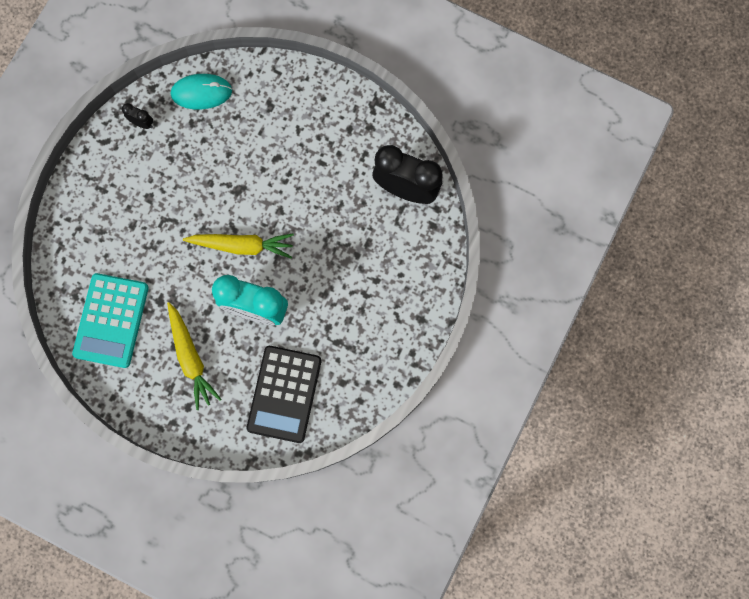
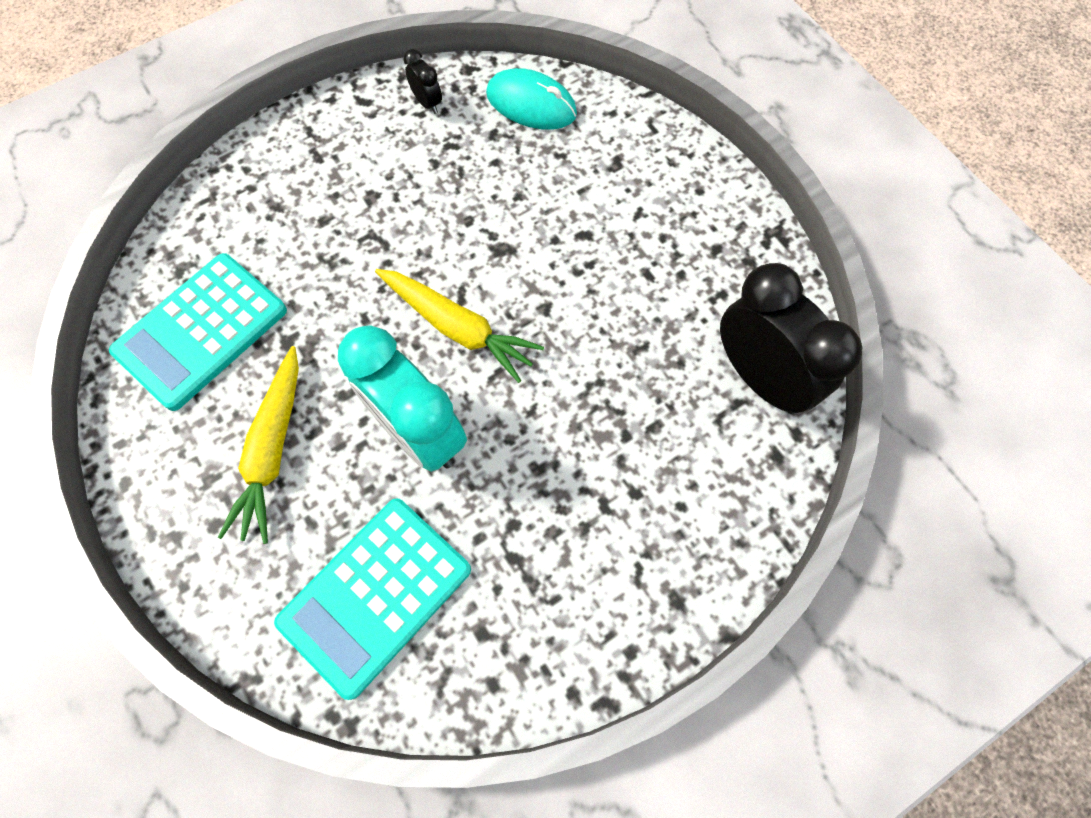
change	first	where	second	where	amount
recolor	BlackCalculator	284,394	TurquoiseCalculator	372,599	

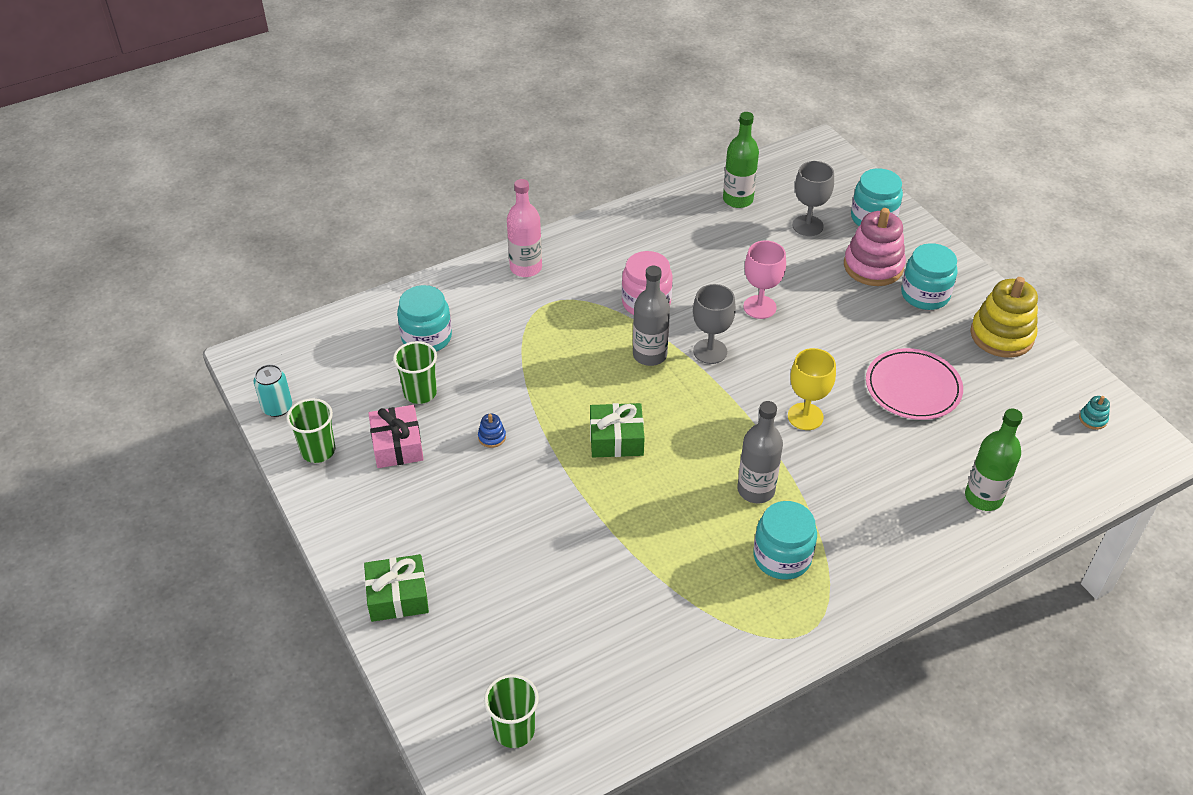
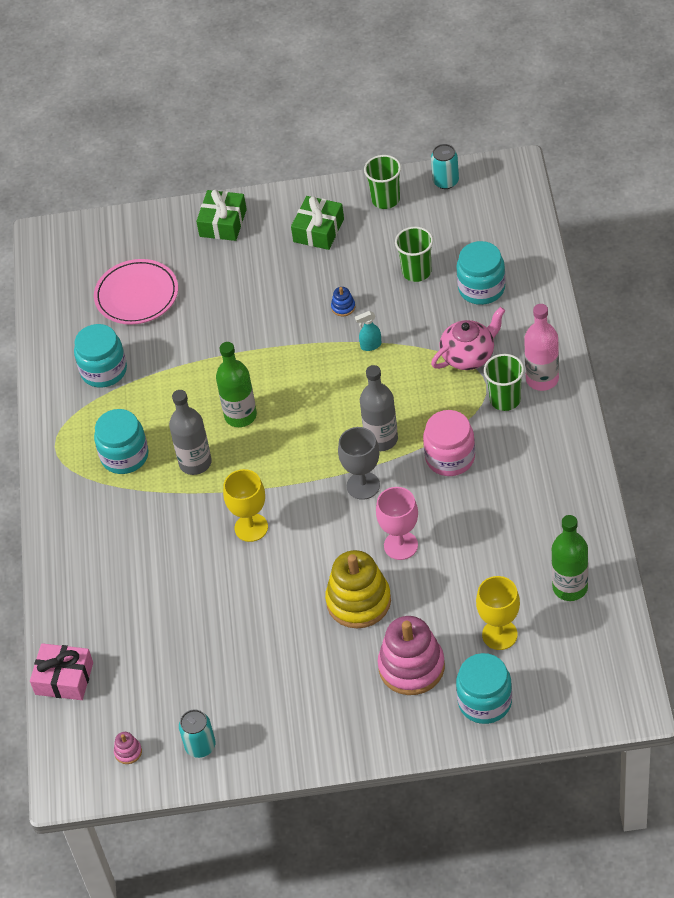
change	first	where	second	where	amount
move	PinkGift	396,436		61,671	
move	TurquoiseJar	929,276		100,356	
move	PinkPlate	914,384		136,292	
recolor	TurquoiseStackingToy	1094,413	PinkStackingToy	128,748	
insert			TurquoiseCan	197,733	
move	GreenBottle	994,459		236,384	
move	GreenGift	617,430		317,223	
move	YellowStackingToy	1004,317		358,589	
insert			TurquoiseSprayBottle	368,331	
insert			PinkTeapot	468,338	
recolor	GreyGoblet	813,198	YellowGoblet	498,613	
move	GreenCup	511,711		504,382	

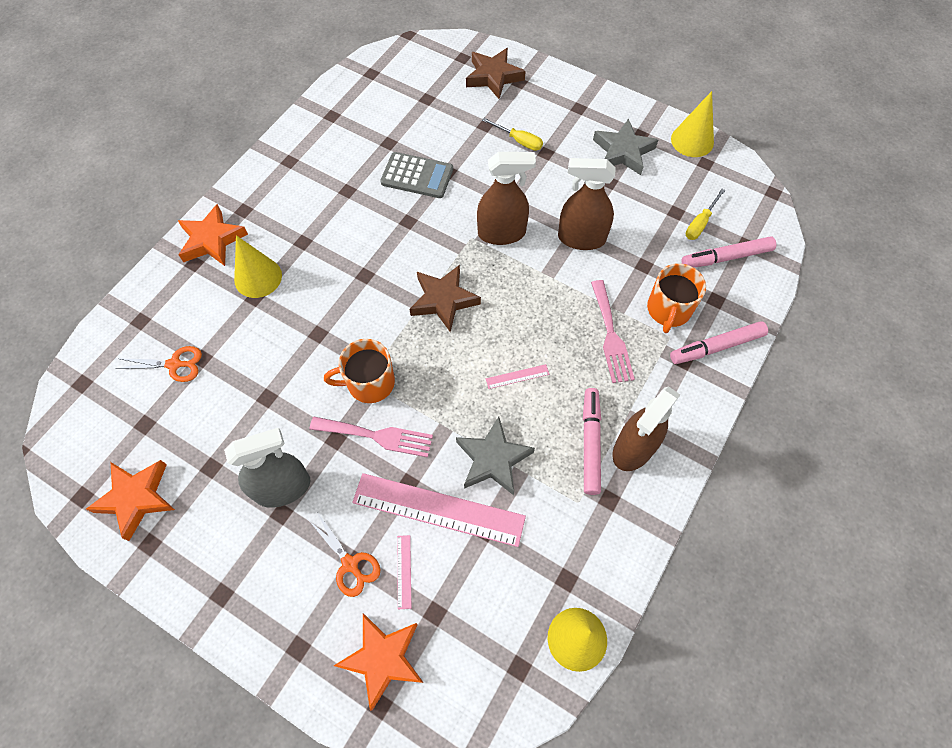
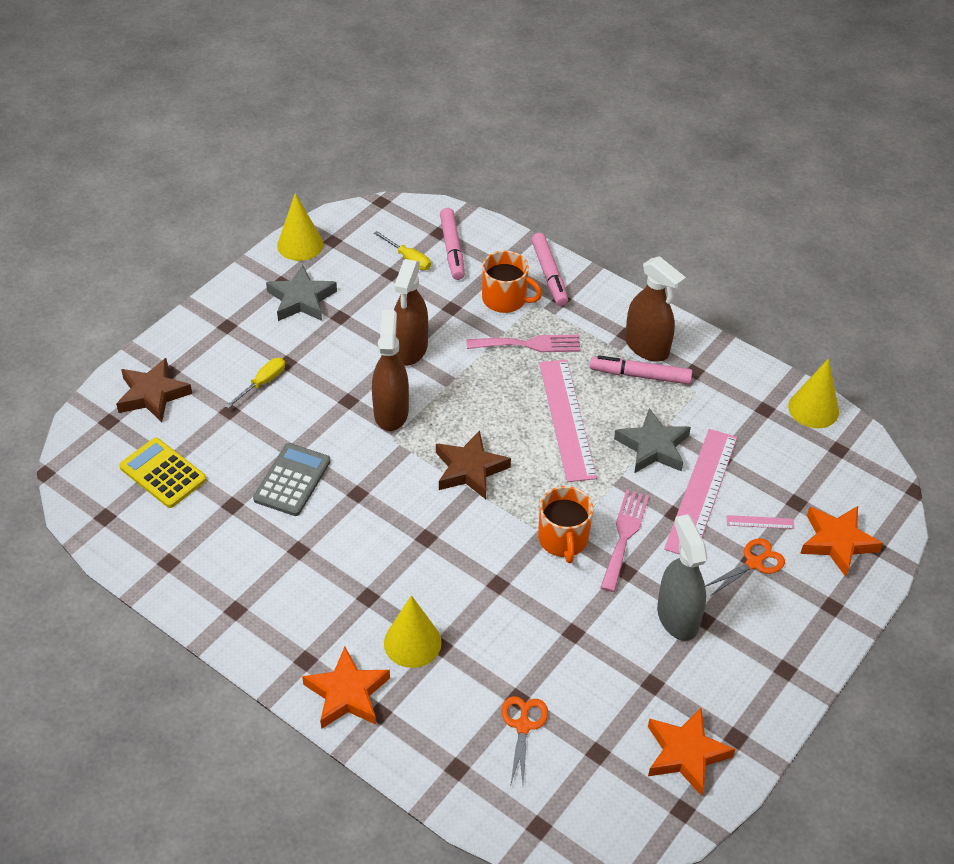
change	first	where	second	where	amount
insert			YellowCalculator	163,473	
resize	PinkRuler	517,376		568,421	x2.49

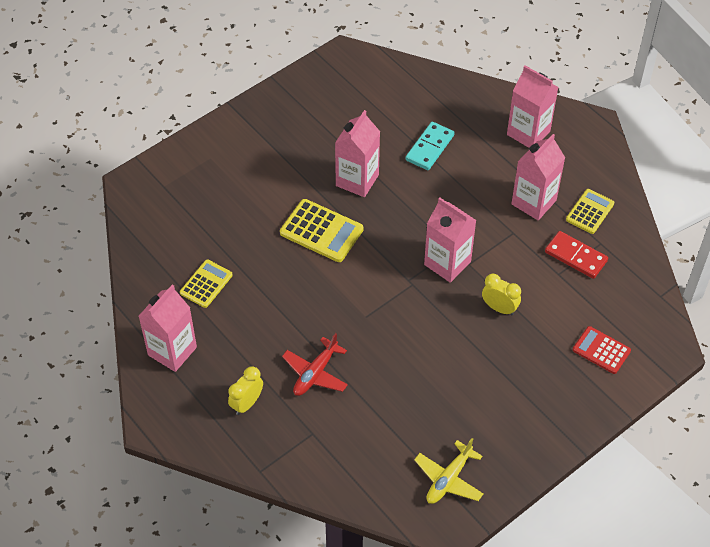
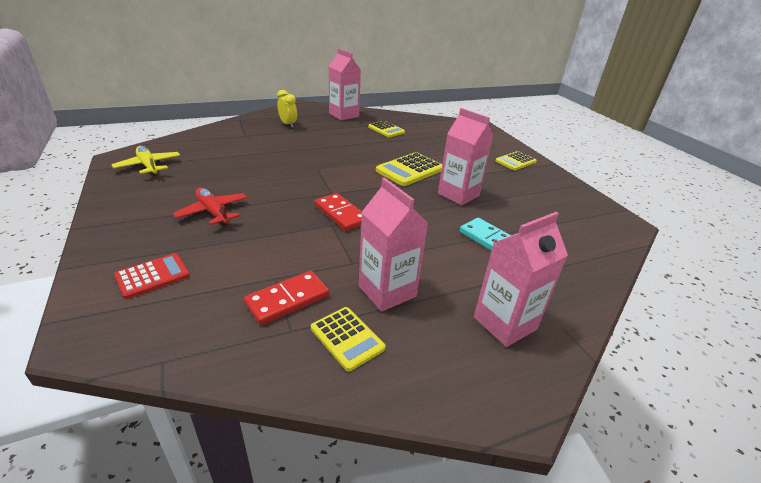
change	first	where	second	where	amount
move	RedPlane	315,364		210,207	
replace	PinkCarton	450,240	RedDomino	338,212	
insert			YellowCalculator	516,160	
delete	YellowClock	501,294			

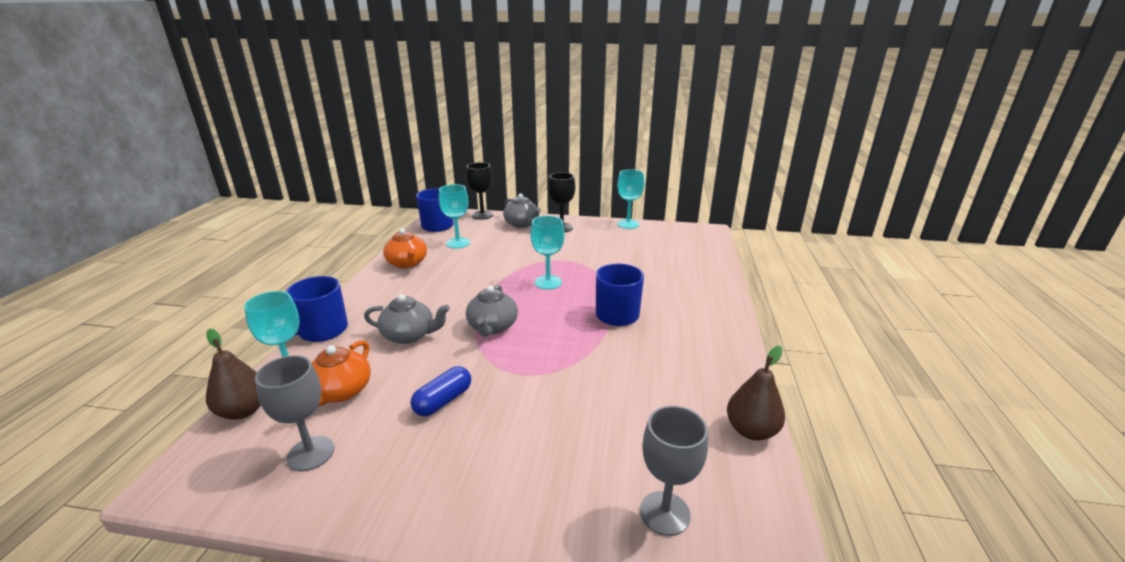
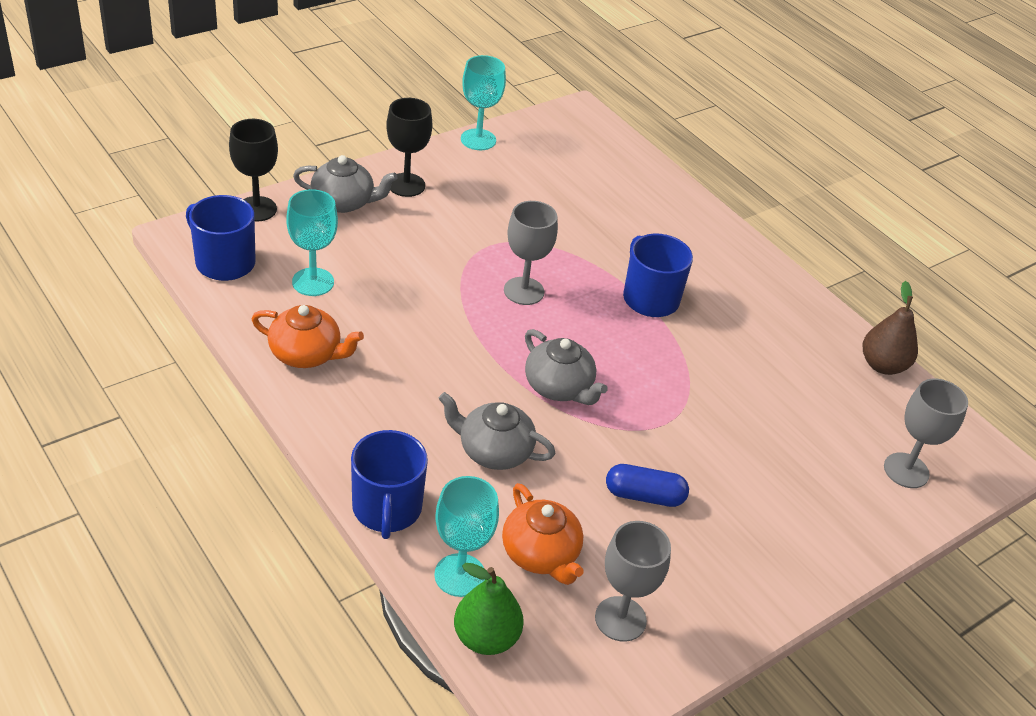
change	first	where	second	where	amount
rotate	GreyTeapot	407,319		497,431	120 degrees counterclockwise
recolor	BrownPear	233,374	GreenPear	489,609	
recolor	TurquoiseGoblet	547,253	GreyGoblet	531,253	
rotate	BlueCapsule	441,391		647,485	75 degrees counterclockwise

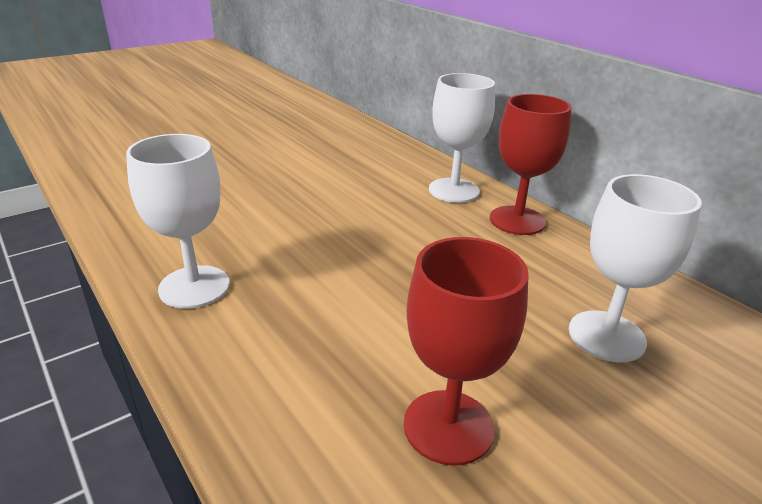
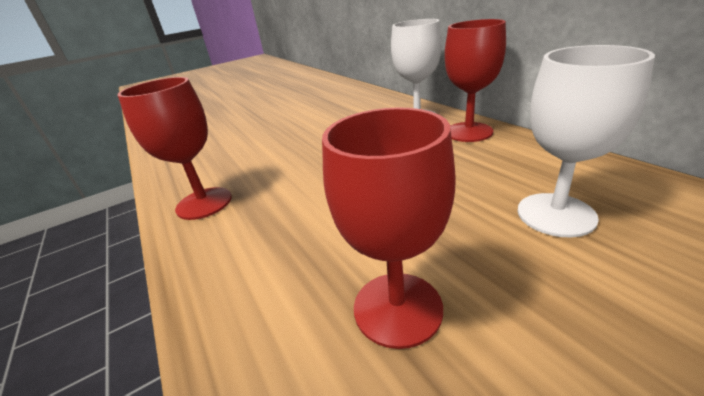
change	first	where	second	where	amount
recolor	WhiteGoblet	178,221	RedGoblet	174,148	

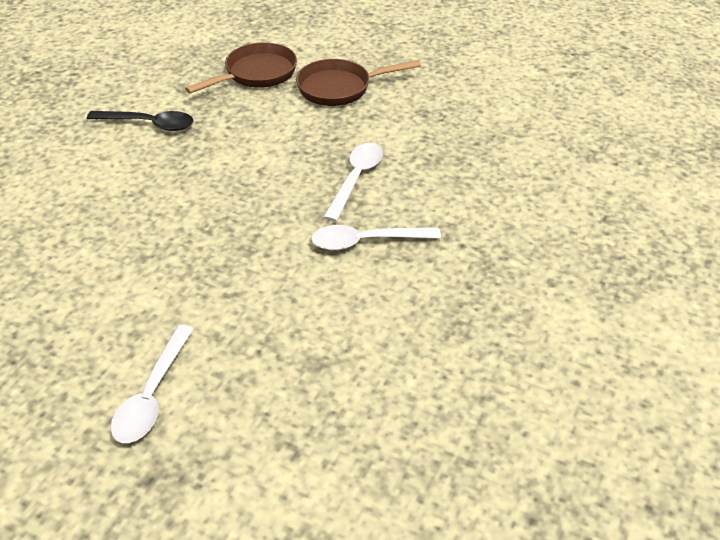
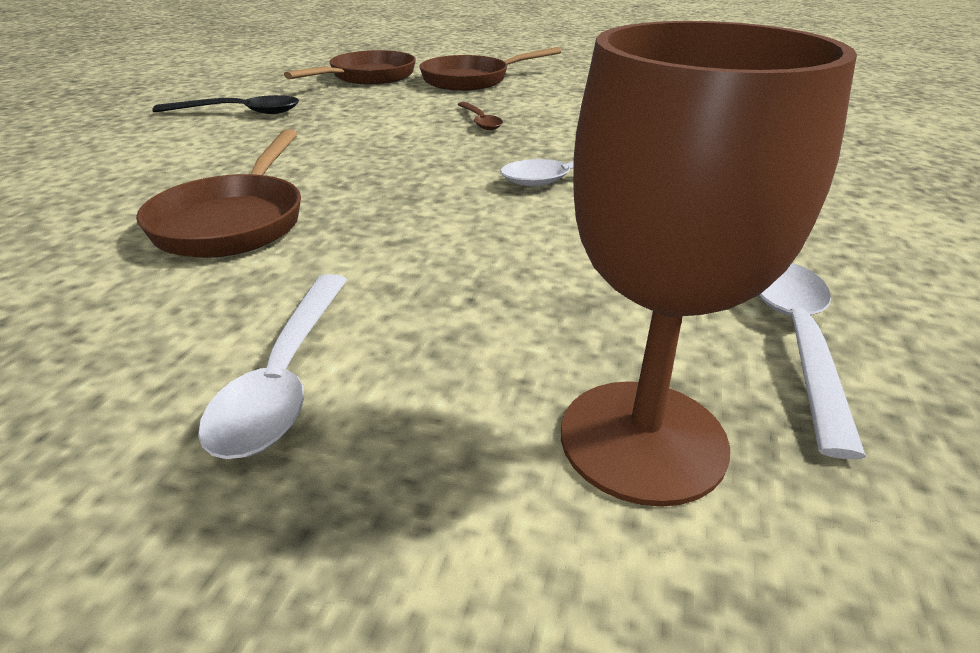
change	first	where	second	where	amount
insert			BrownPan	218,193	
insert			BrownSpoon	480,116	
insert			BrownGoblet	709,264	
move	WhiteSpoon	353,182		812,361	

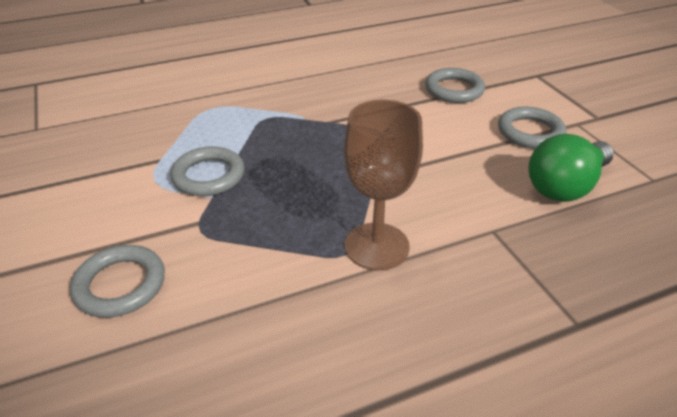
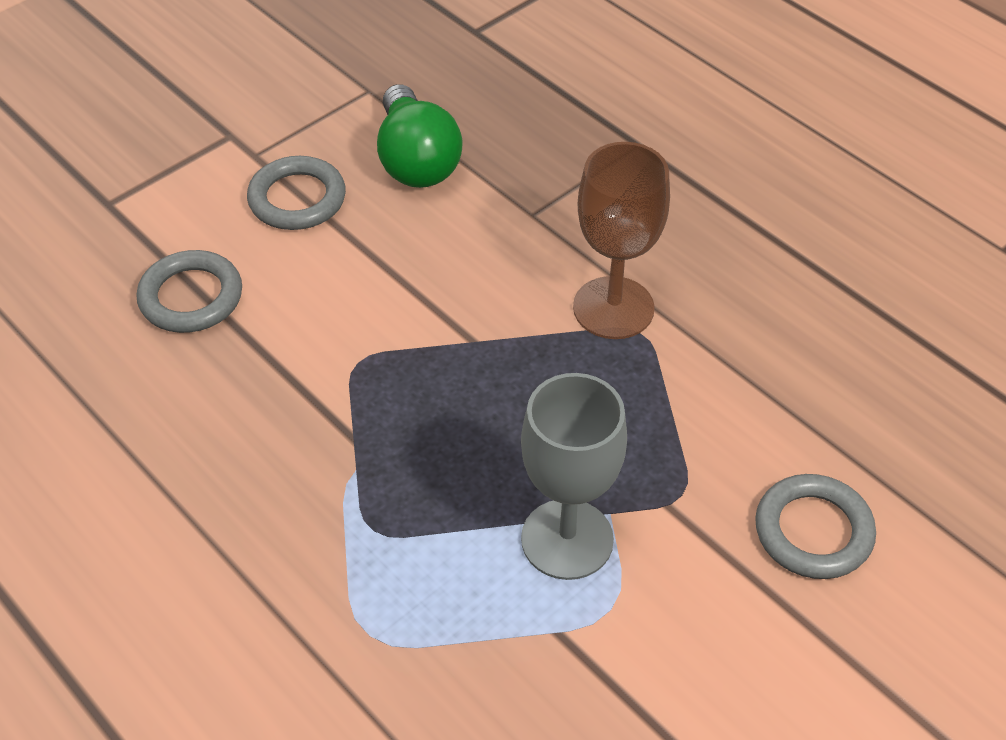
change	first	where	second	where	amount
rotate	GreenLightBulb	571,168		420,136	45 degrees clockwise
replace	GreyRing	207,171	GreyGoblet	574,476	

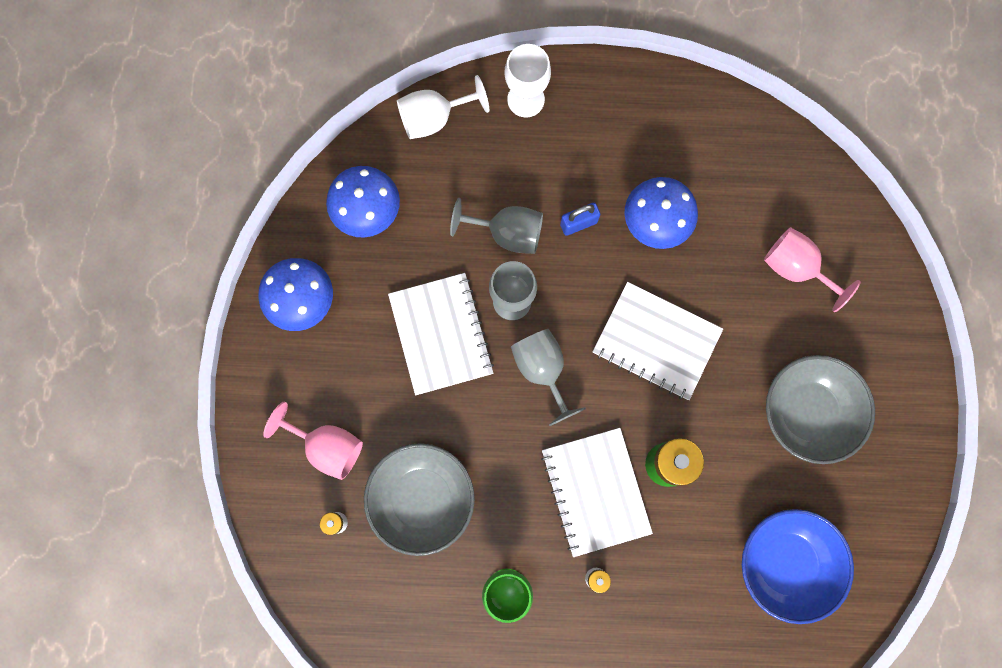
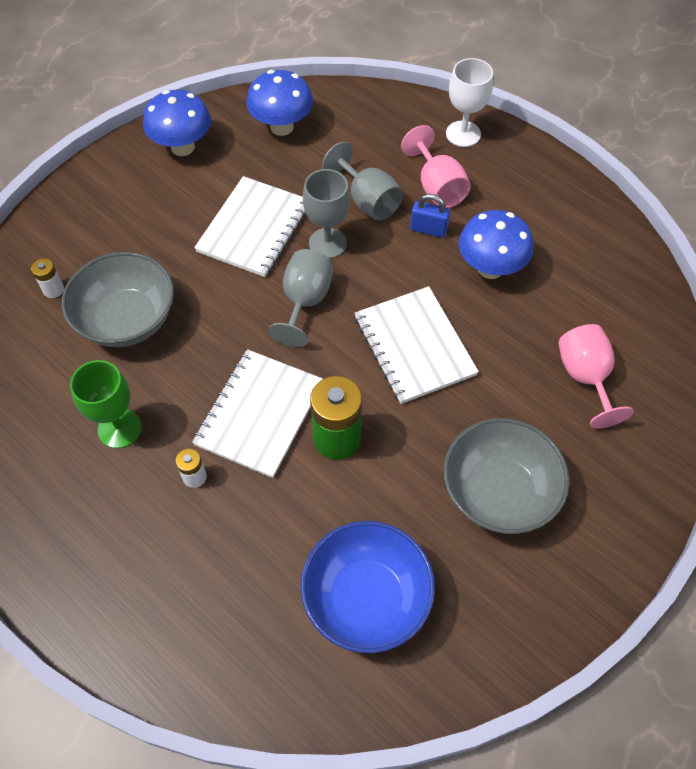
change	first	where	second	where	amount
move	PinkGoblet	313,441		436,166	
delete	WhiteGoblet	443,107			

